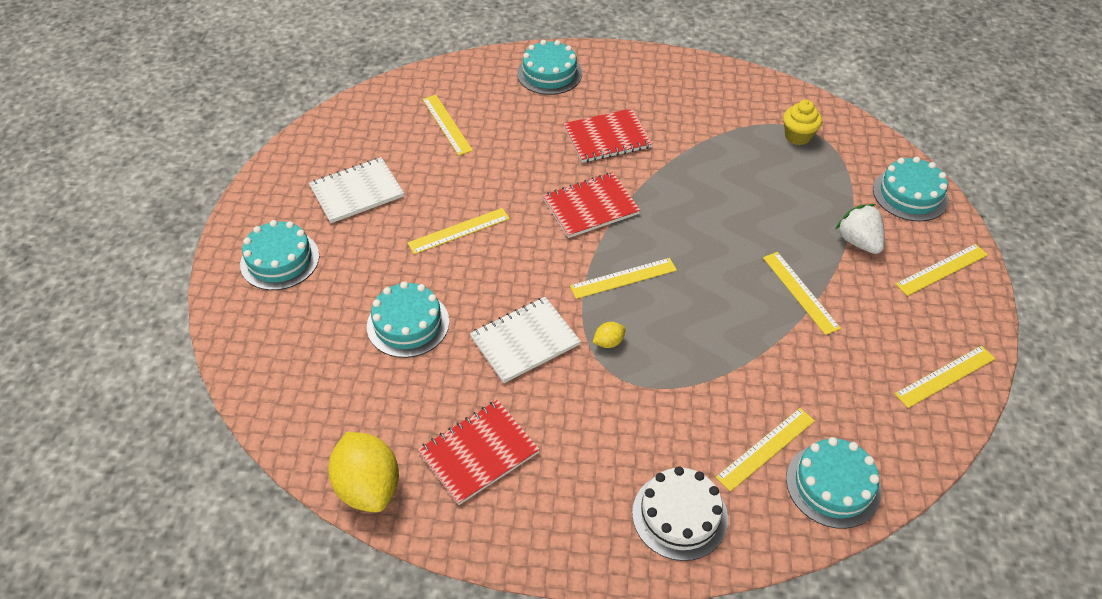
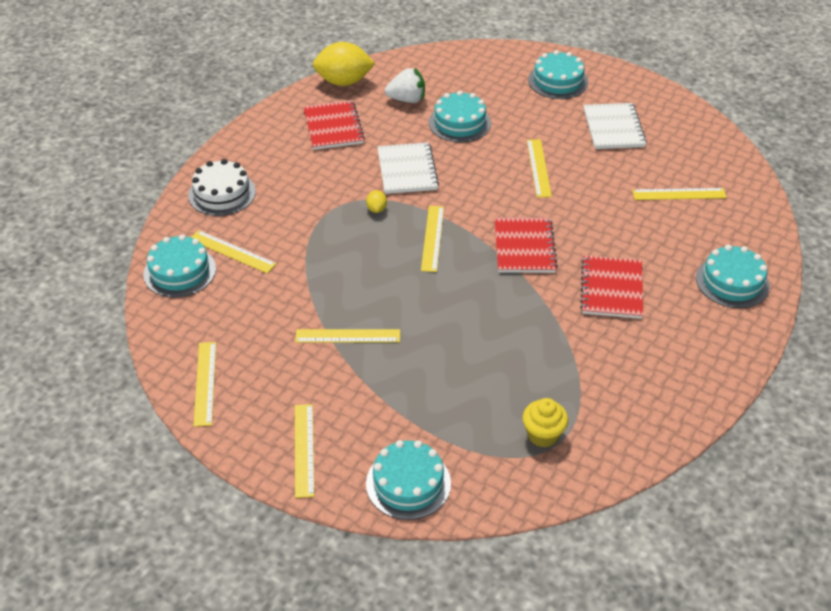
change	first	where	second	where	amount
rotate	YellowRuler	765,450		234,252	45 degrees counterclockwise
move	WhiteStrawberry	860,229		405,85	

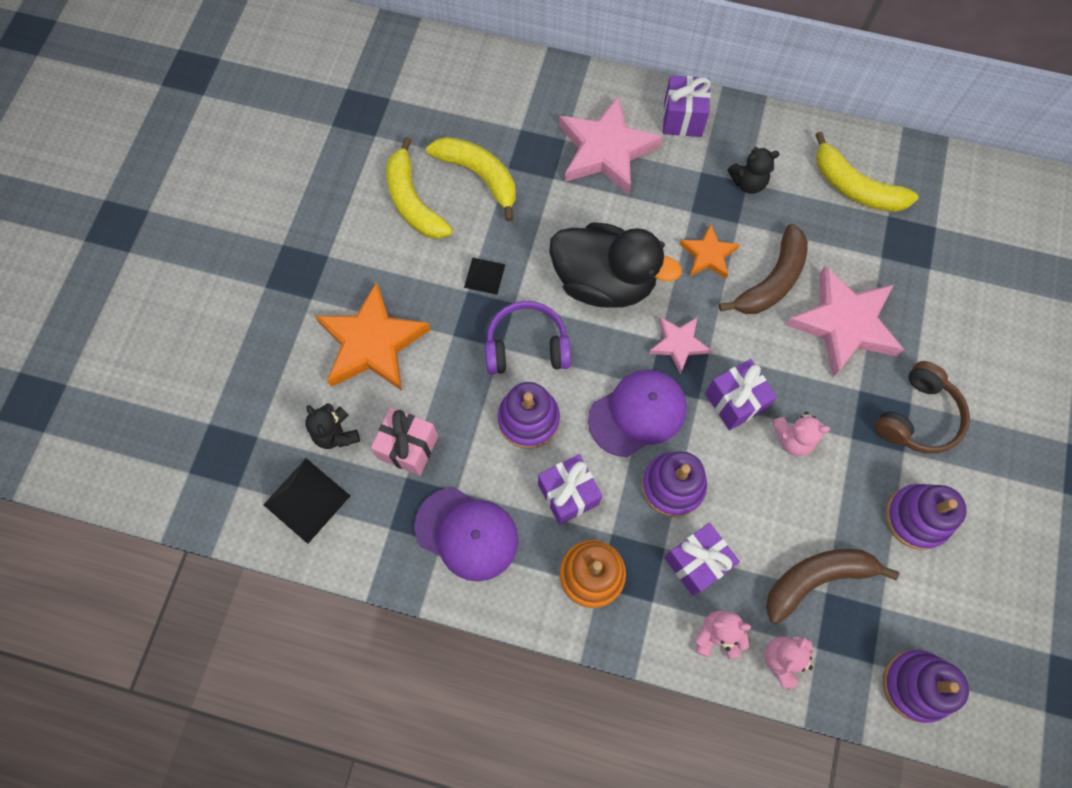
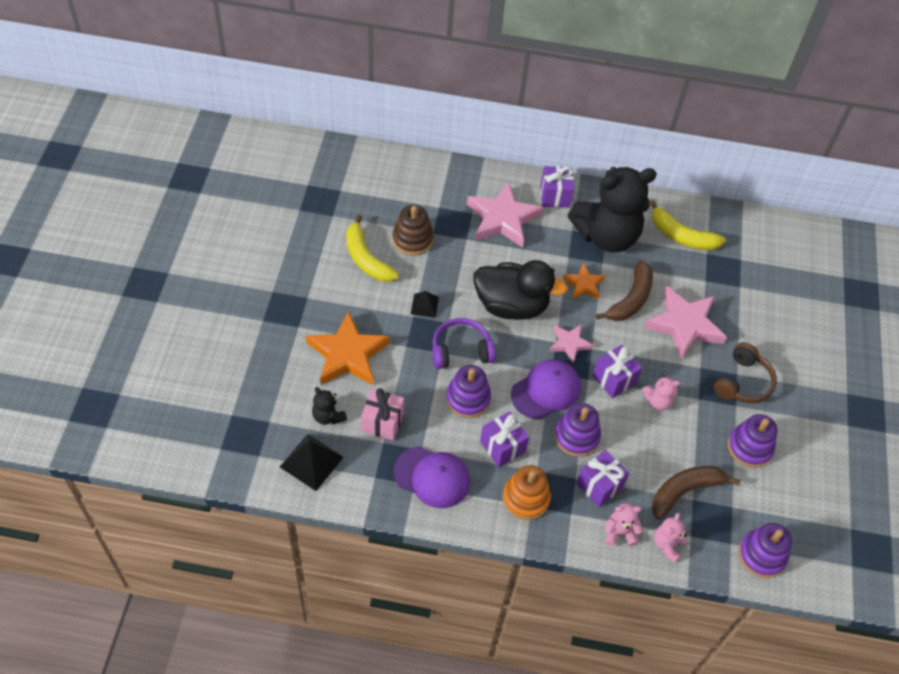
change	first	where	second	where	amount
replace	YellowBanana	471,179	BrownStackingToy	413,230	
resize	BlackTeddyBear	753,170		612,209	x2.49

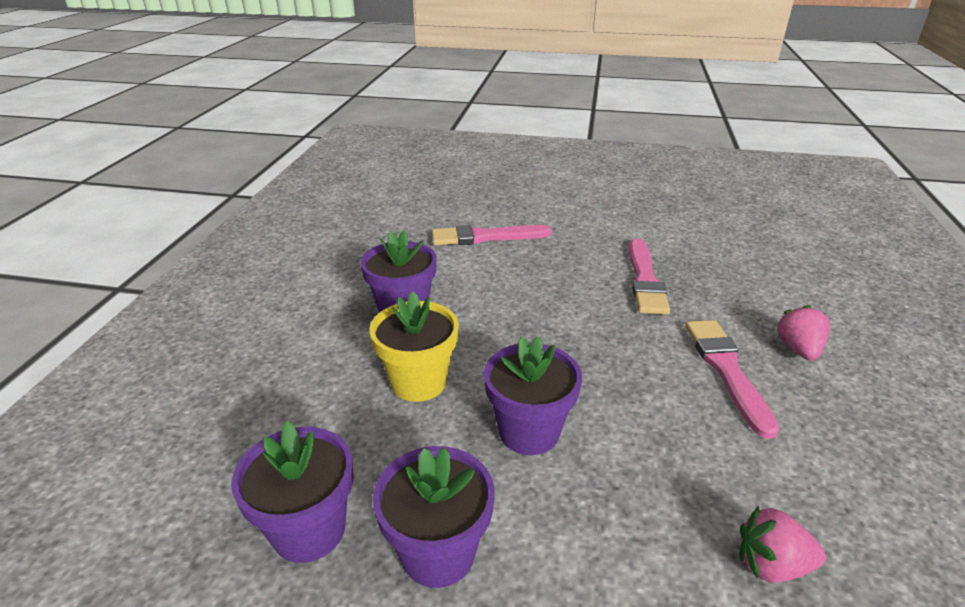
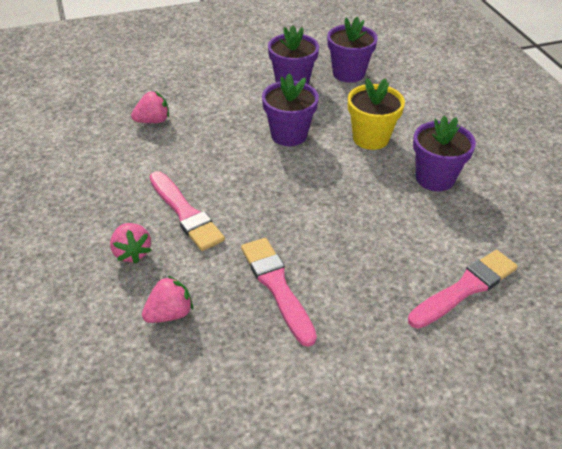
change	first	where	second	where	amount
insert			PinkStrawberry	167,299	

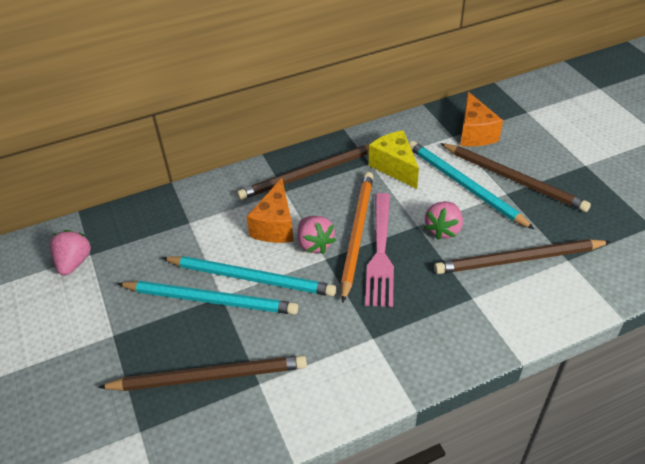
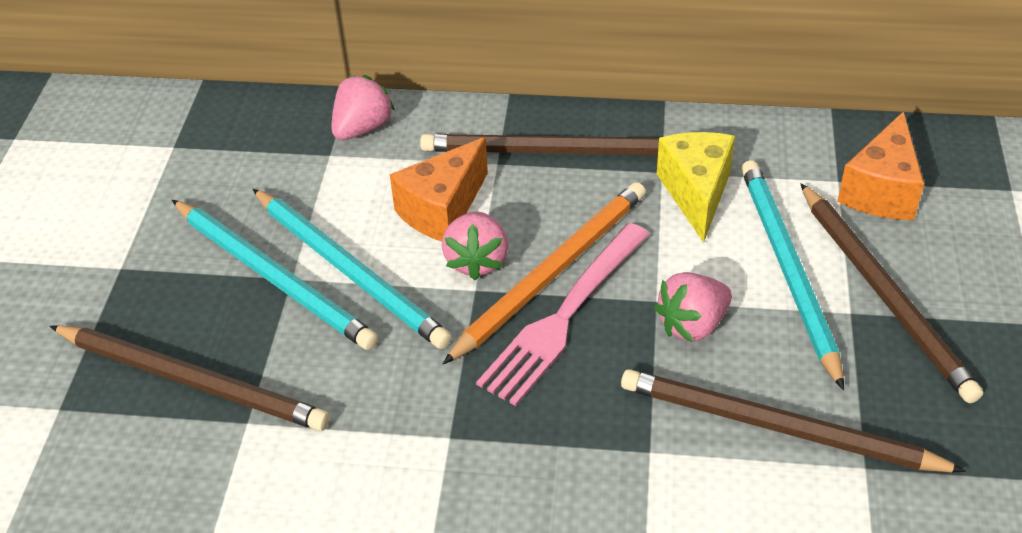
change	first	where	second	where	amount
move	PinkStrawberry	70,253		363,107	

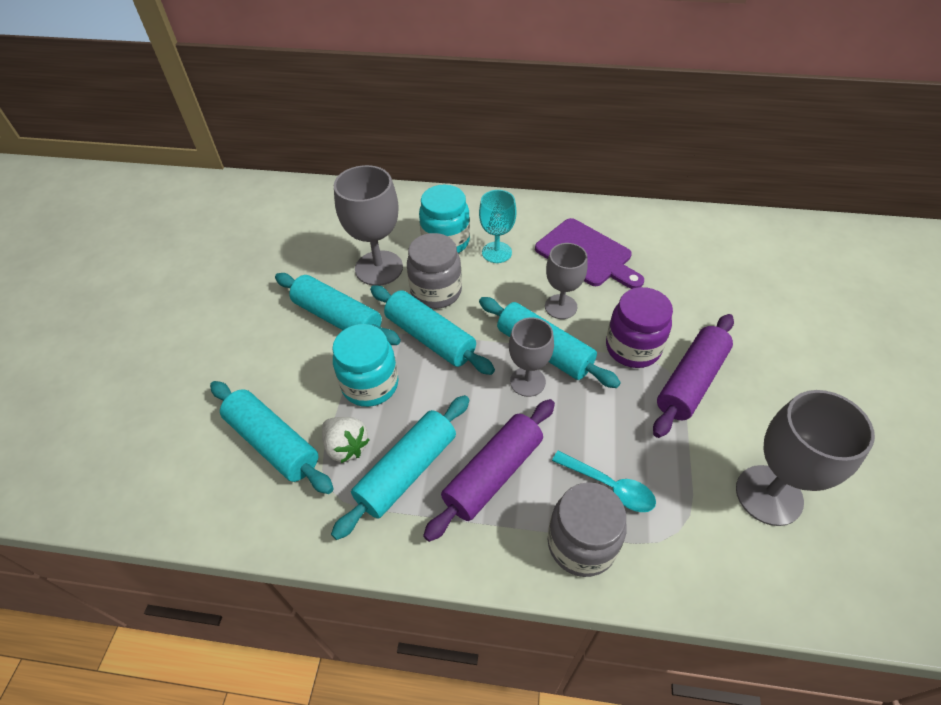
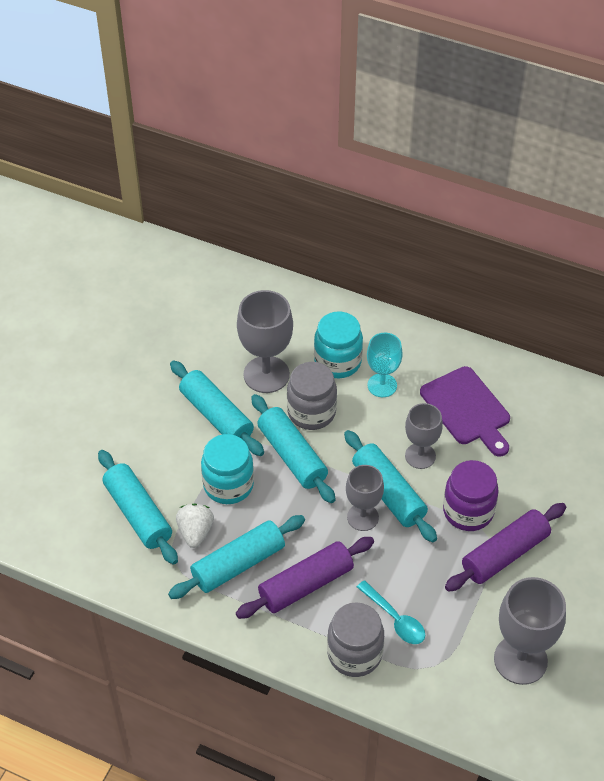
change	first	where	second	where	amount
rotate	WhiteStrawberry	346,440		195,526	150 degrees counterclockwise

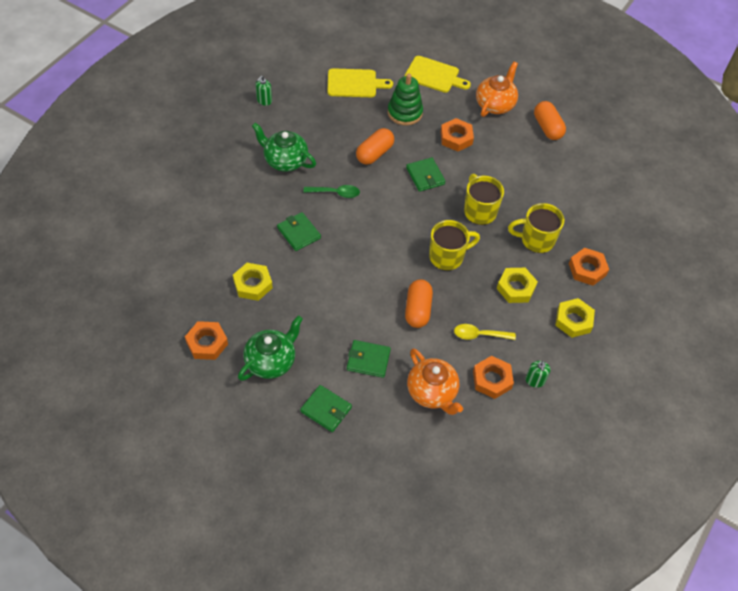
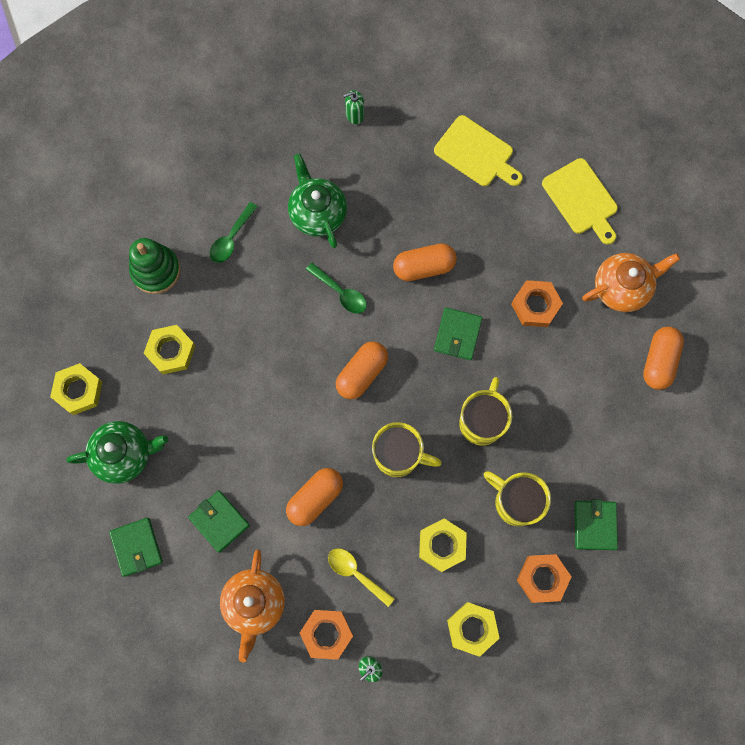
change	first	where	second	where	amount
recolor	OrangeNut	206,340	YellowNut	76,389	
move	GreenStackingToy	405,100		154,266	
insert			GreenSpoon	234,232	
insert			OrangeCapsule	362,370	
move	GreenWallet	299,231		596,524	

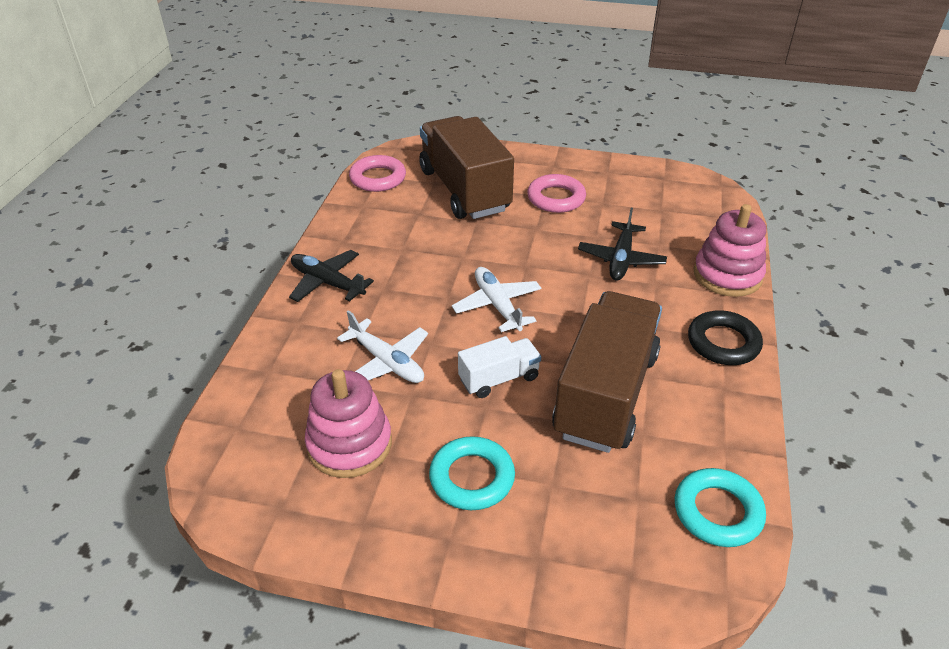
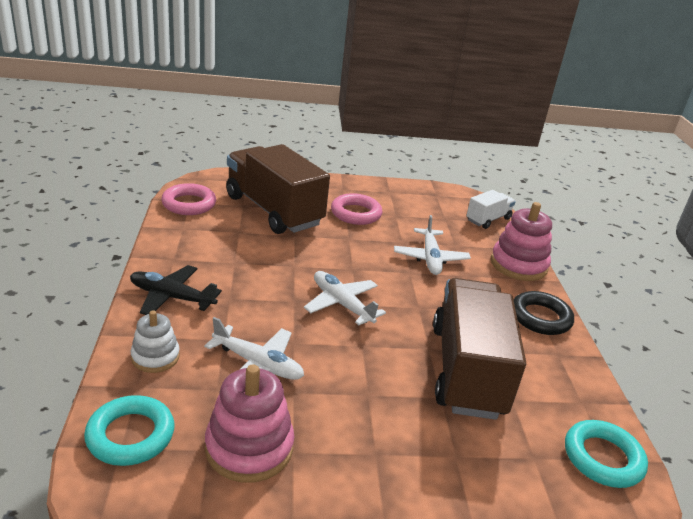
change	first	where	second	where	amount
move	TurquoiseRing	472,473		129,430	
insert			WhiteStackingToy	155,341	
recolor	BlackPlane	622,244	WhitePlane	432,245	
move	WhiteTruck	499,367		491,209	

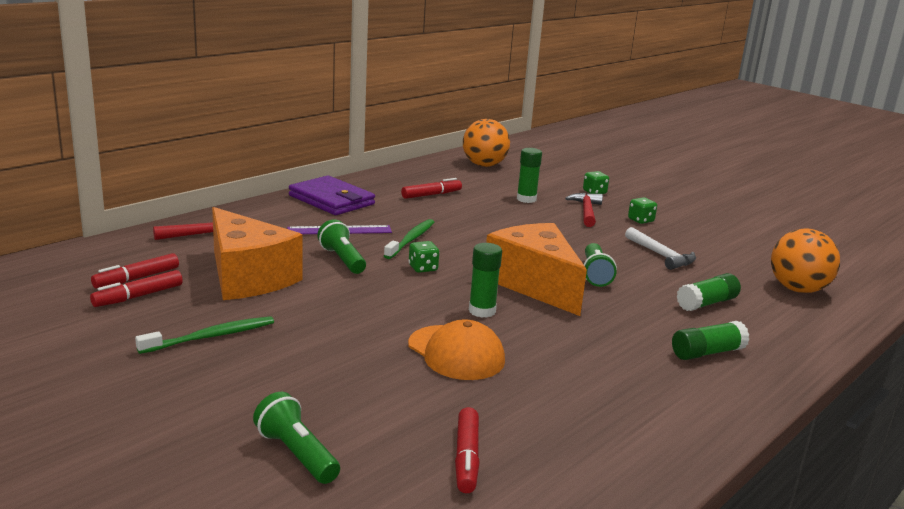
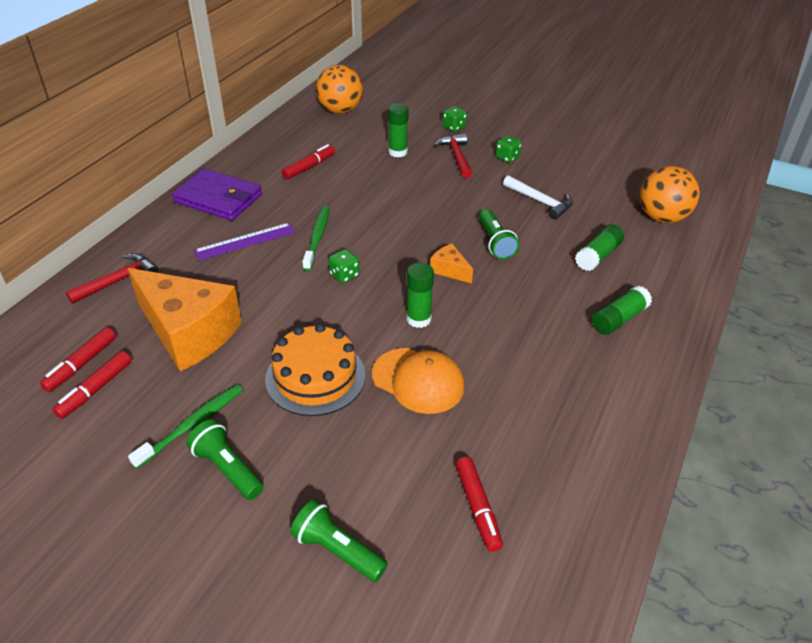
change	first	where	second	where	amount
move	GreenFlashlight	341,246		225,459	
insert			OrangeCake	315,369	
resize	OrangeCheese	536,269		451,264	x0.42

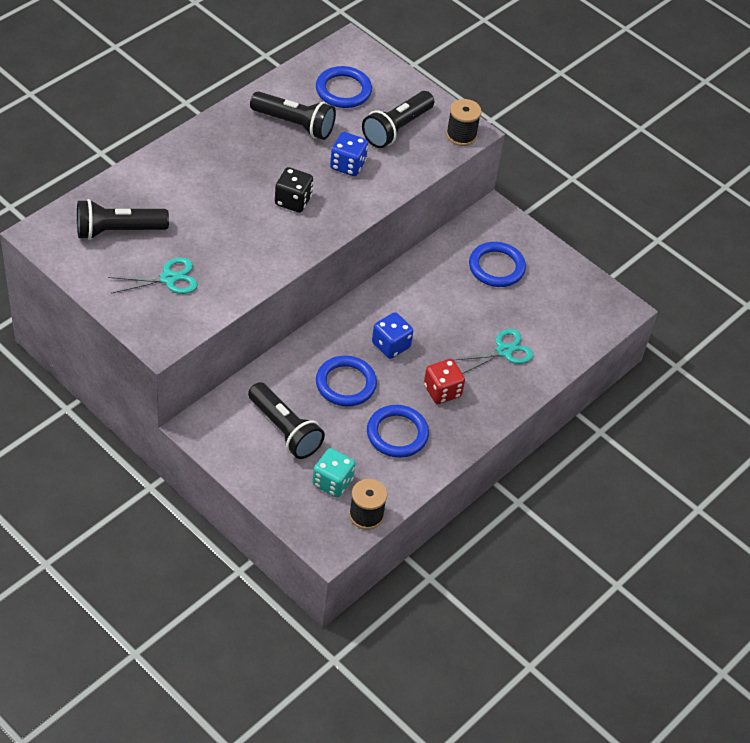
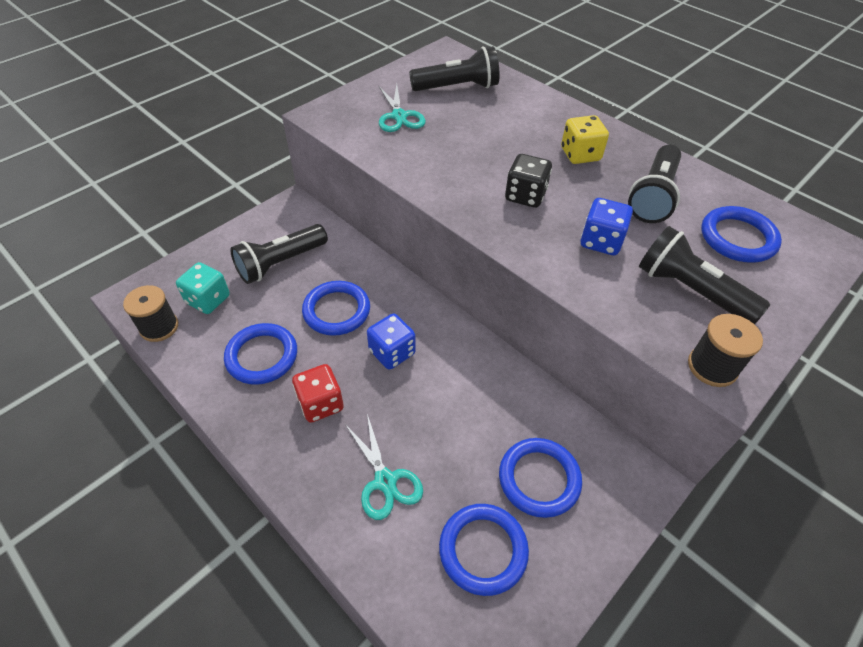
change	first	where	second	where	amount
rotate	BlackFlashlight	123,219		454,68	90 degrees clockwise
insert			BlueRing	484,550	
insert			YellowDice	585,139	

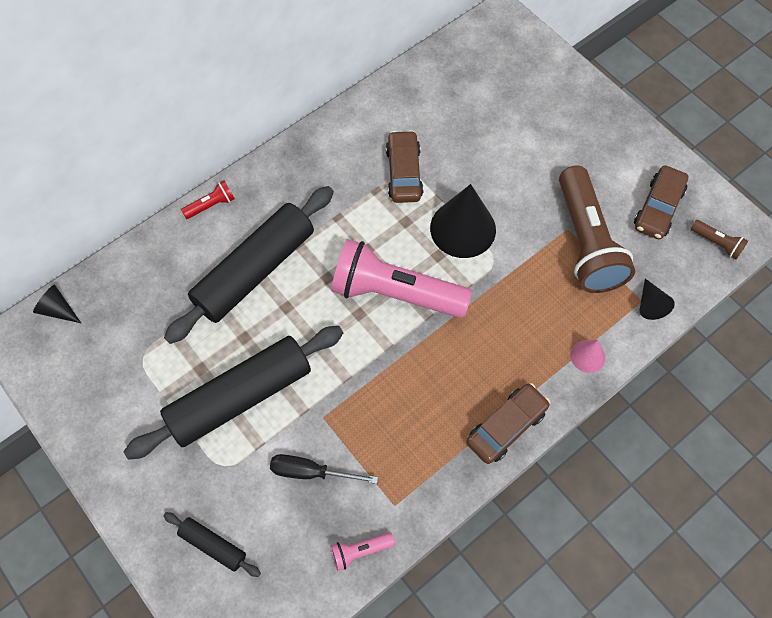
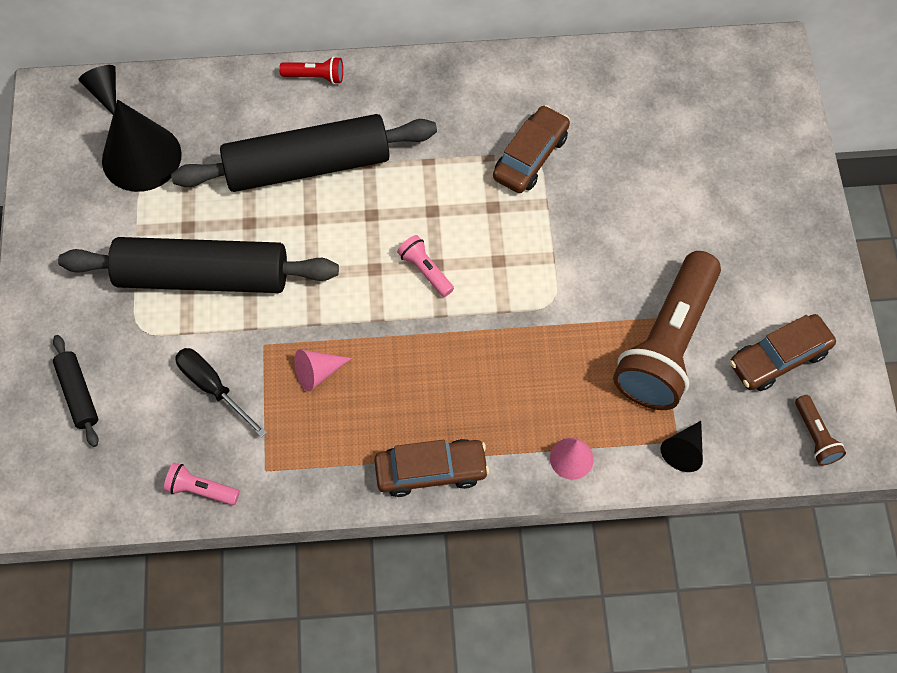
change	first	where	second	where	amount
move	BlackCone	463,221		142,145	
insert			PinkCone	322,370	
resize	PinkFlashlight	401,278		425,266	x0.41

